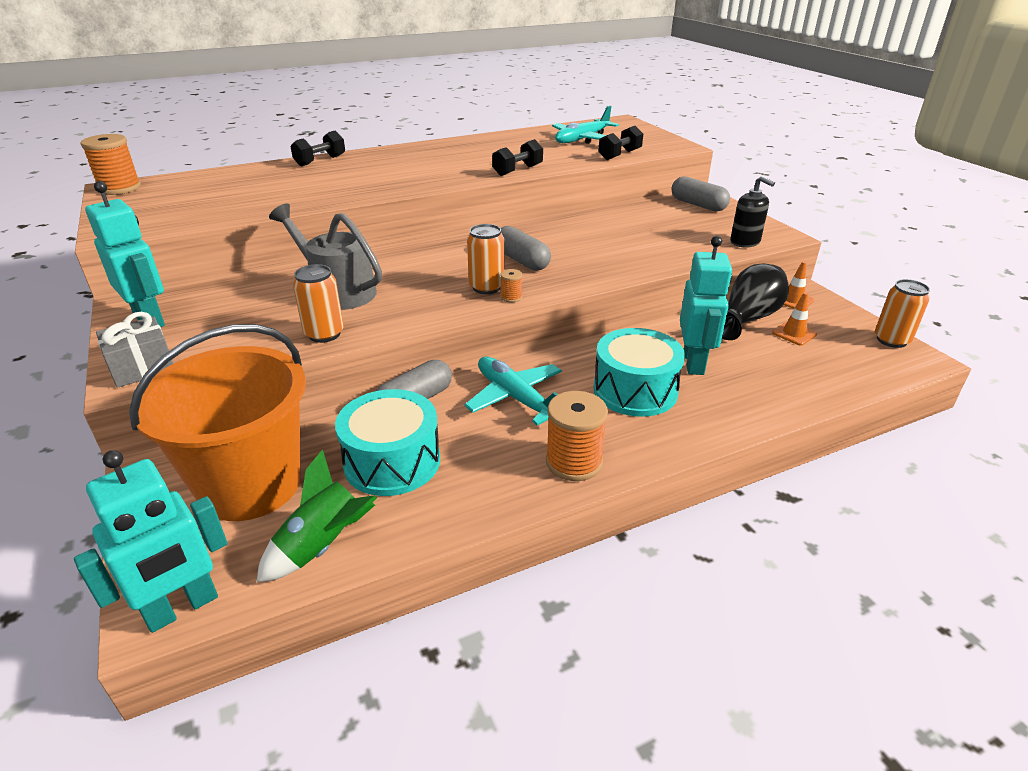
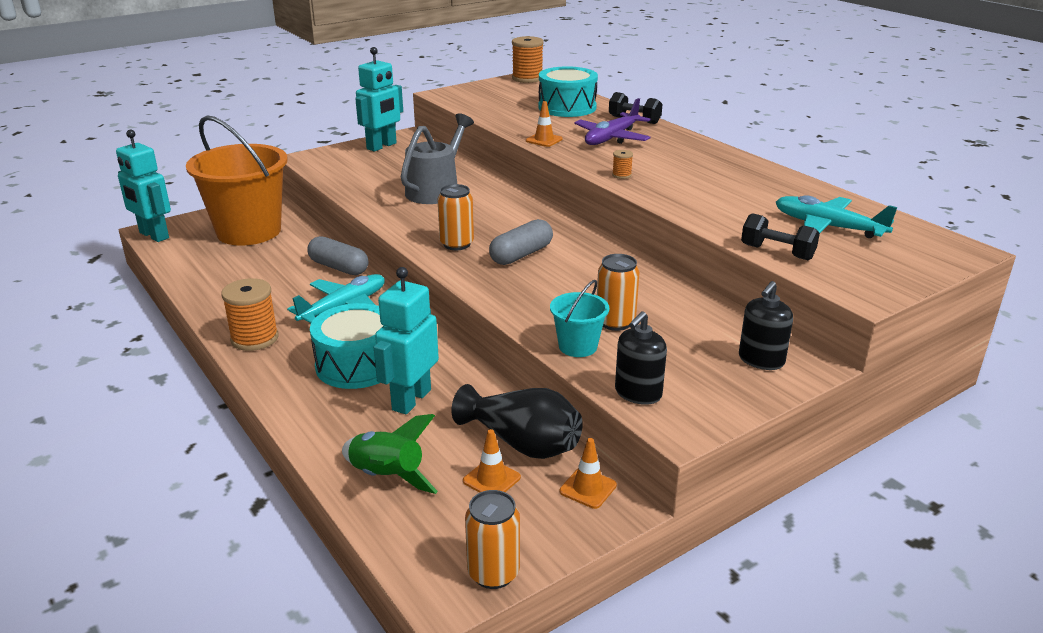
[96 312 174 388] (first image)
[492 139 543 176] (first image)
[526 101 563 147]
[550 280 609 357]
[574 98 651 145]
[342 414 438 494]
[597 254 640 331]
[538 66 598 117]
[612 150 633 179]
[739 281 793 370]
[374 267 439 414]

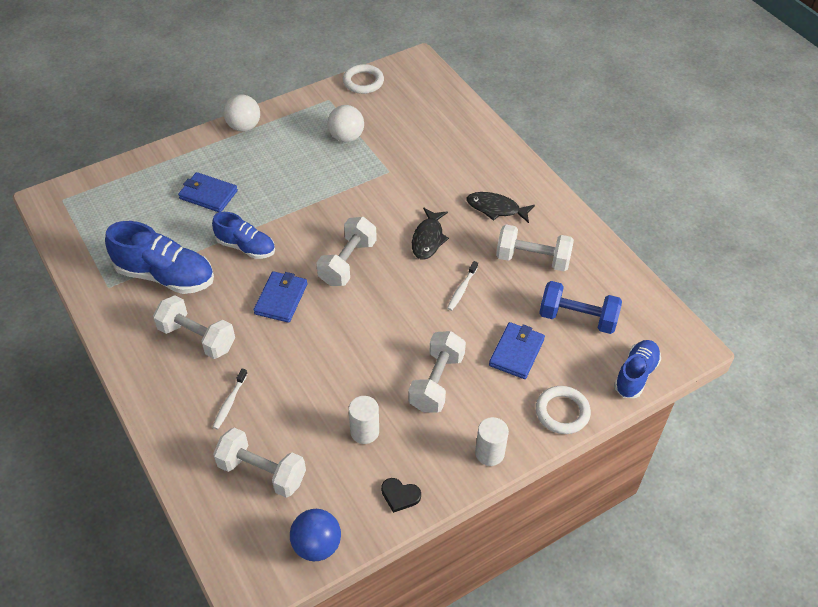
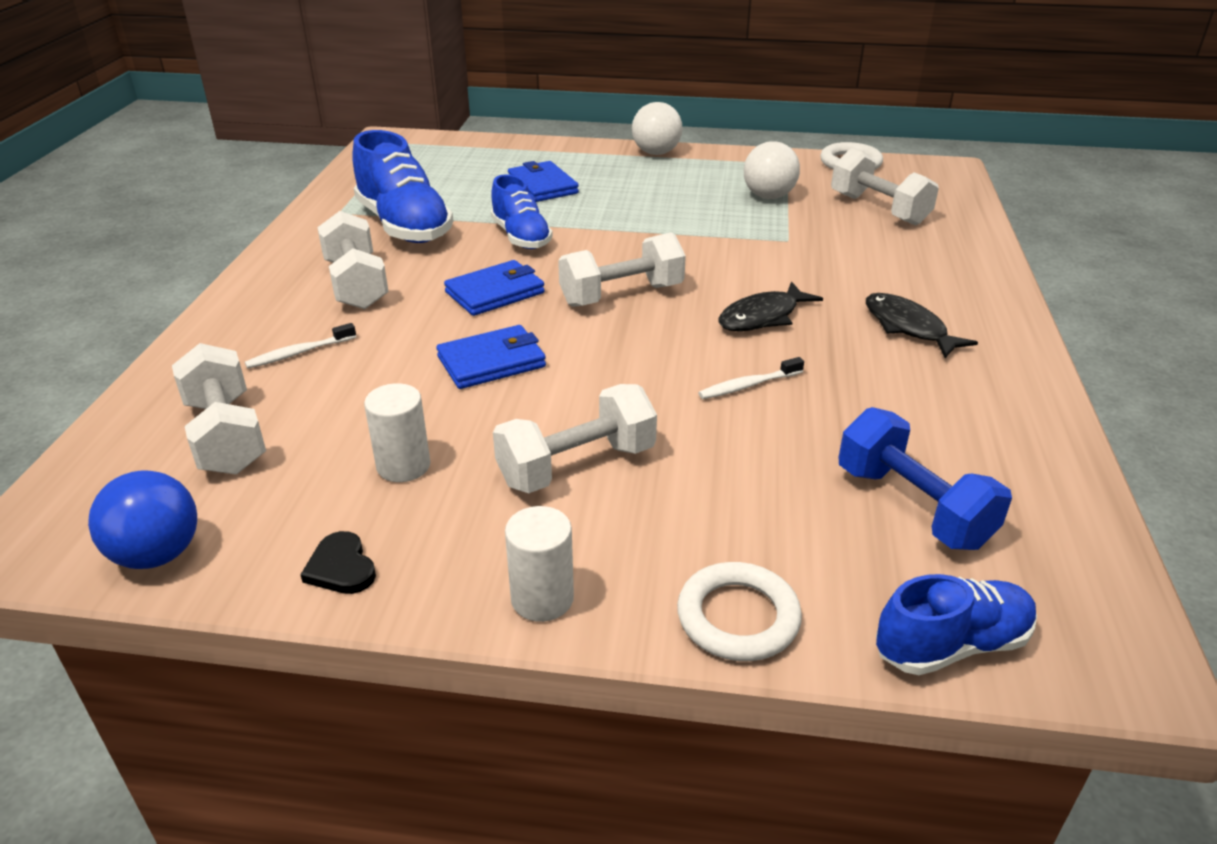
[436 325 546 389]
[831 148 939 226]

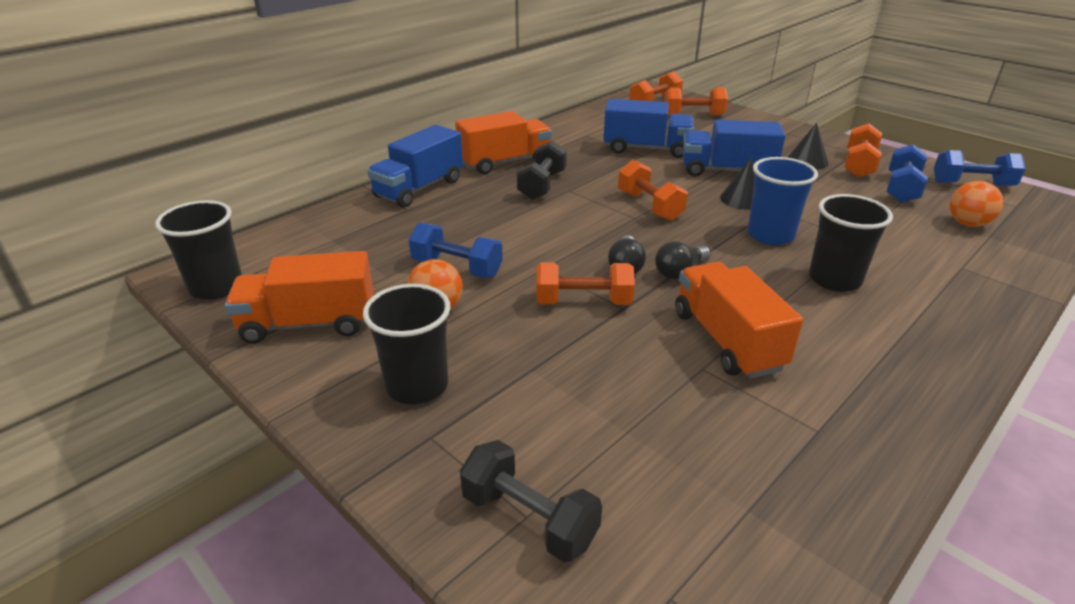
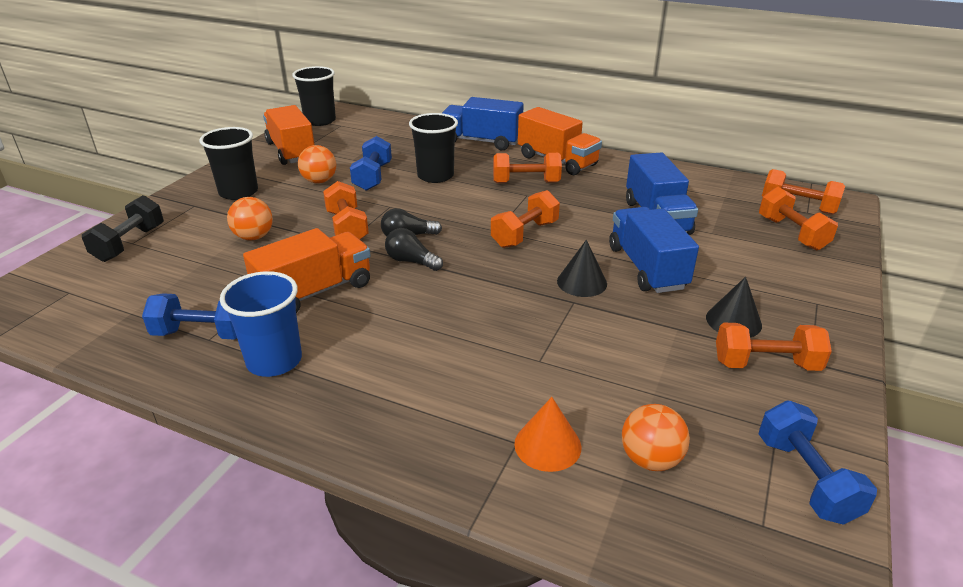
[227 197 273 240]
[514 397 581 472]
[220 271 302 377]
[409 113 458 183]
[142 293 237 340]
[493 153 562 183]

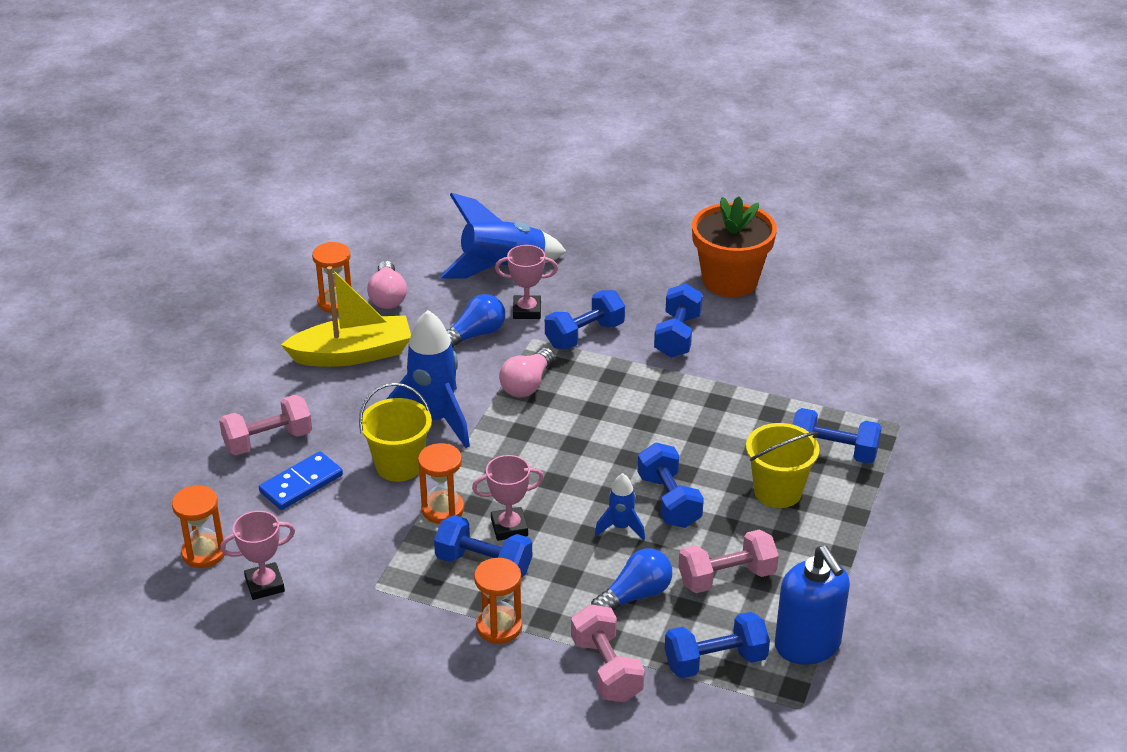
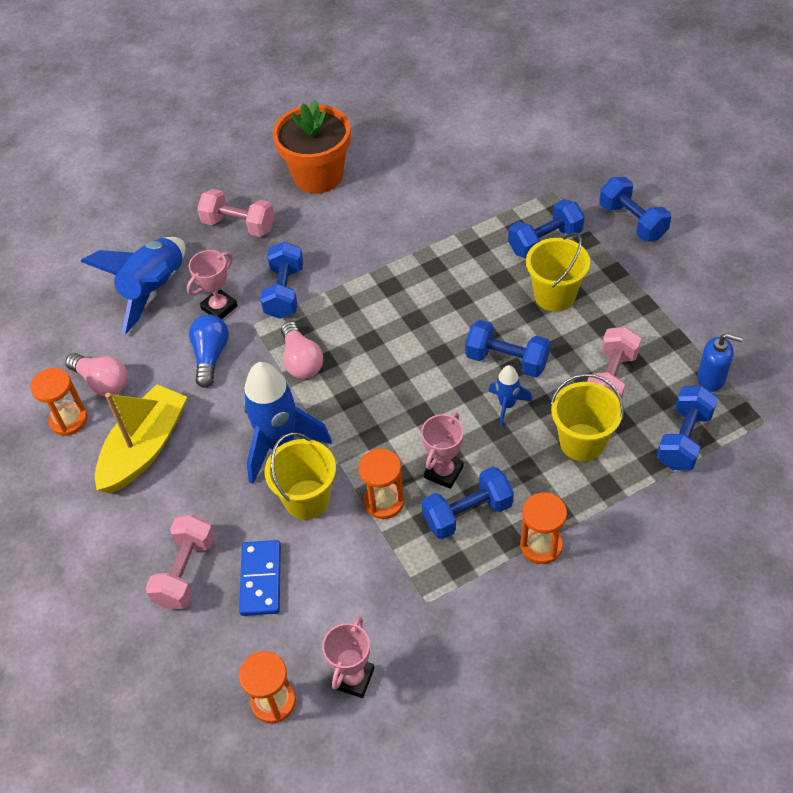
[197 189 275 237]
[599 177 671 241]
[551 373 624 461]
[697 333 743 392]

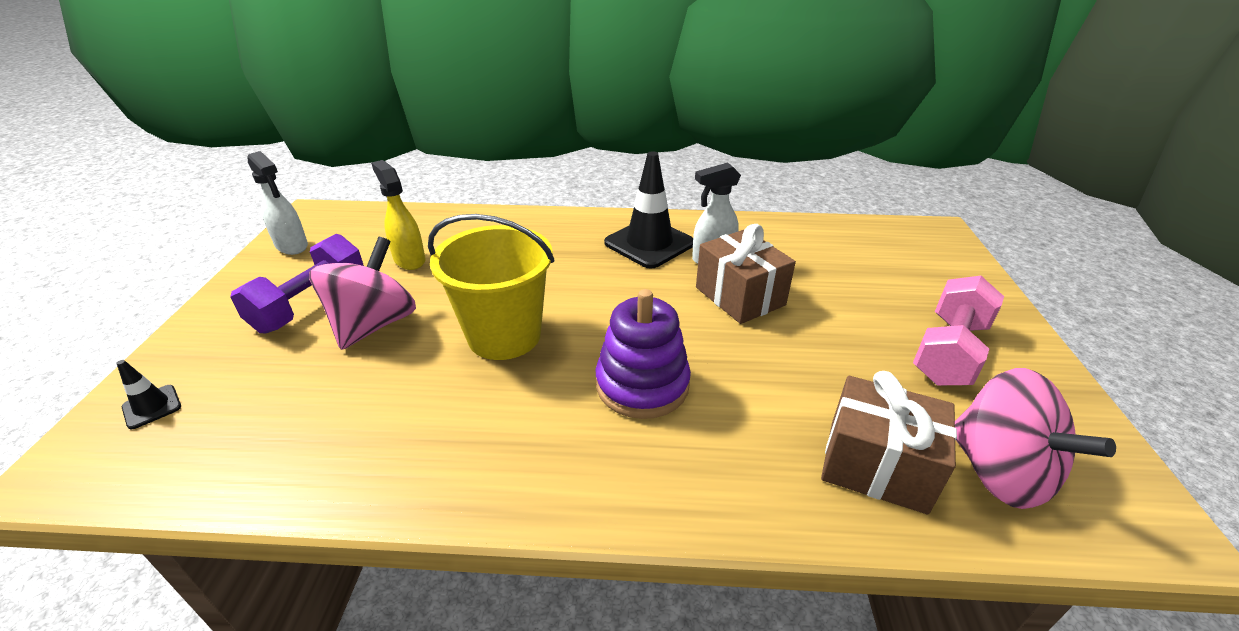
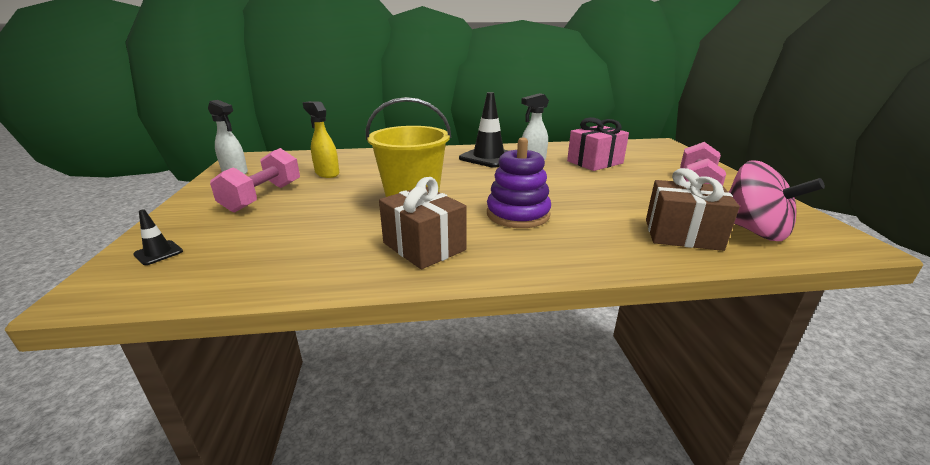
[309 237 416 350] (first image)
[567 117 629 171]
[379 177 466 269]
[210 148 300 213]

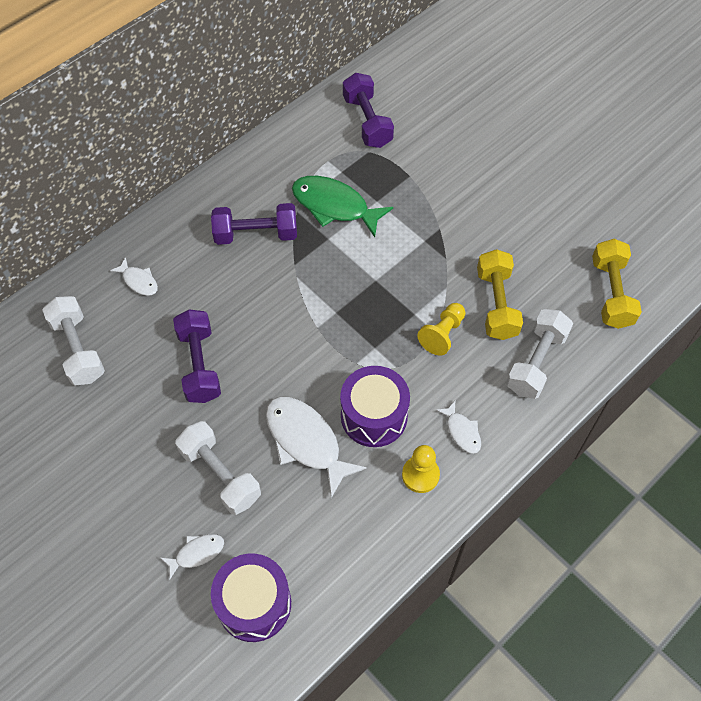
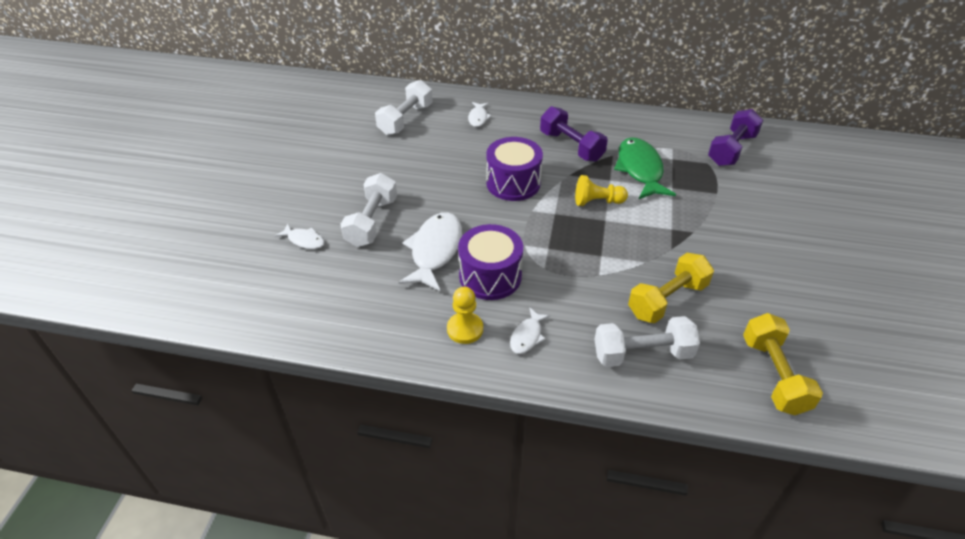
[173 309 221 403] (first image)
[486 137 543 201]
[575 175 628 206]
[743 313 823 415]

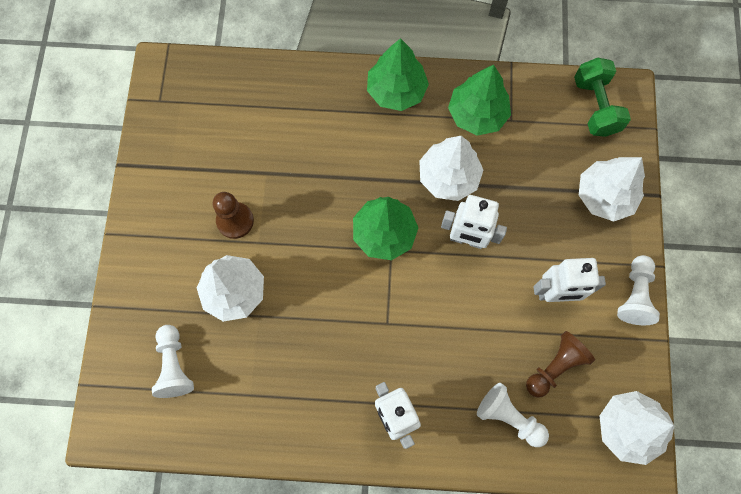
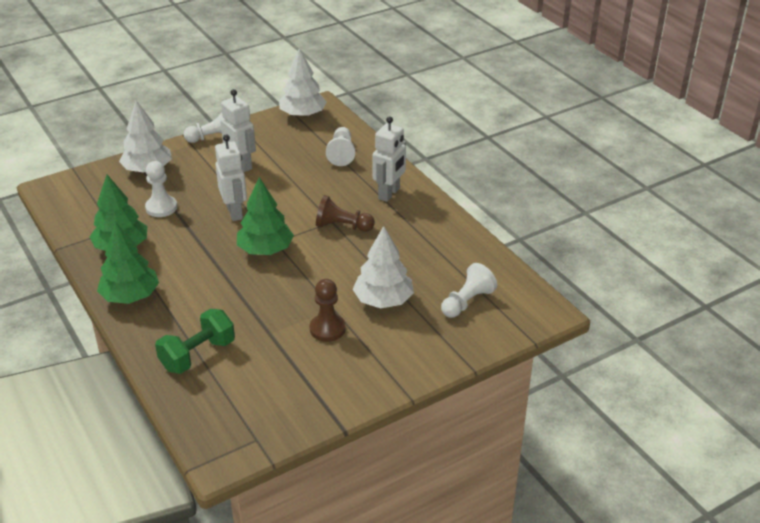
[419 136 483 201] (first image)
[145 161 177 217]
[316 195 375 232]
[155 309 235 374]

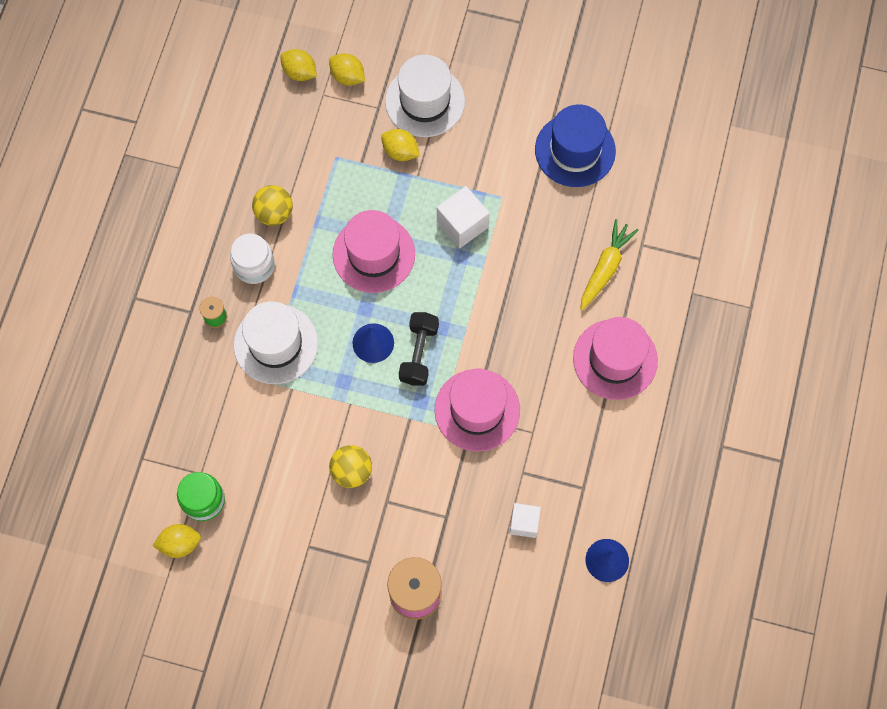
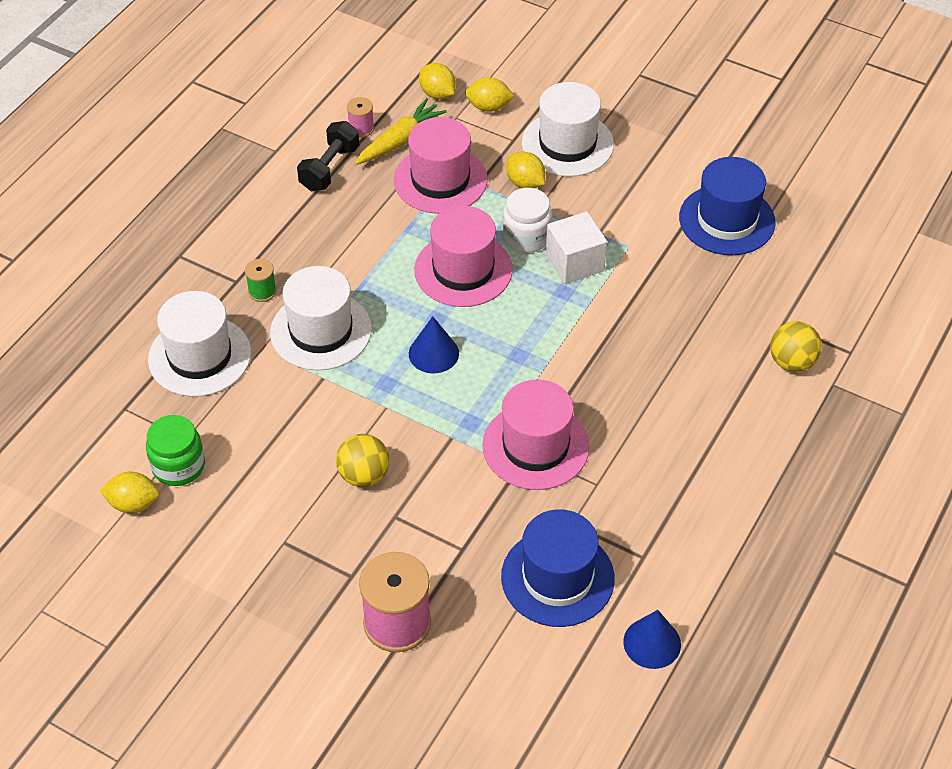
[148 291 251 397]
[347 97 374 138]
[503 188 552 253]
[770 321 822 372]
[297 121 359 191]
[394 117 488 214]
[355 98 447 165]
[501 509 615 627]
[465 77 515 112]

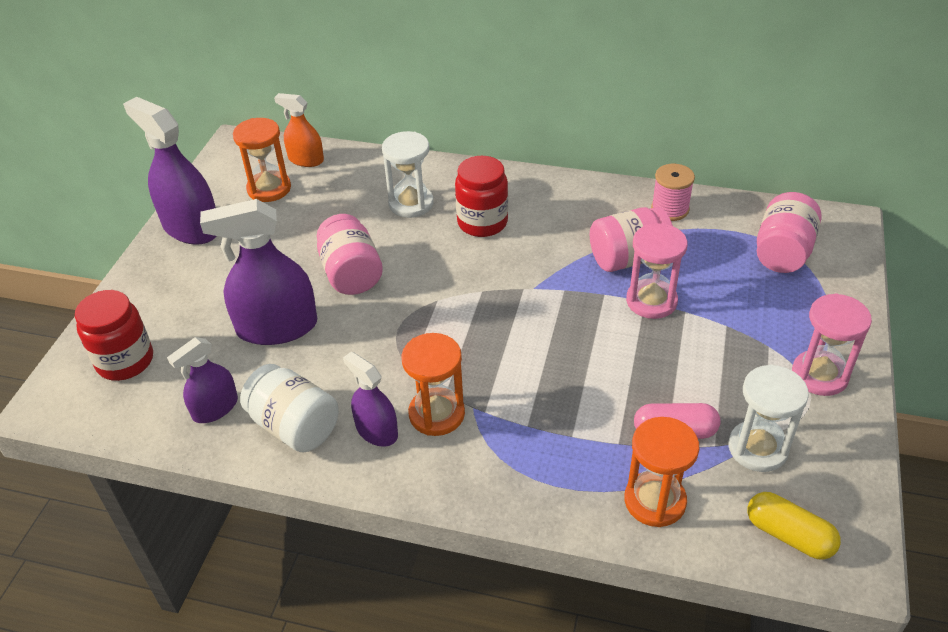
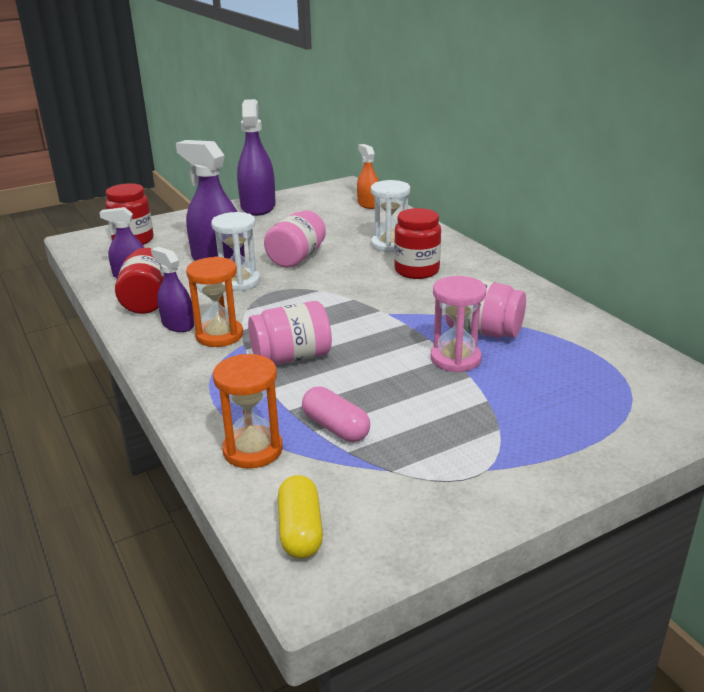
[233 118 291 202] (first image)
[651 164 695 221] (first image)
[792 294 872 396] (first image)
[211 212 260 291]
[248 301 332 365]
[115 248 164 314]
[151 247 194 332]

